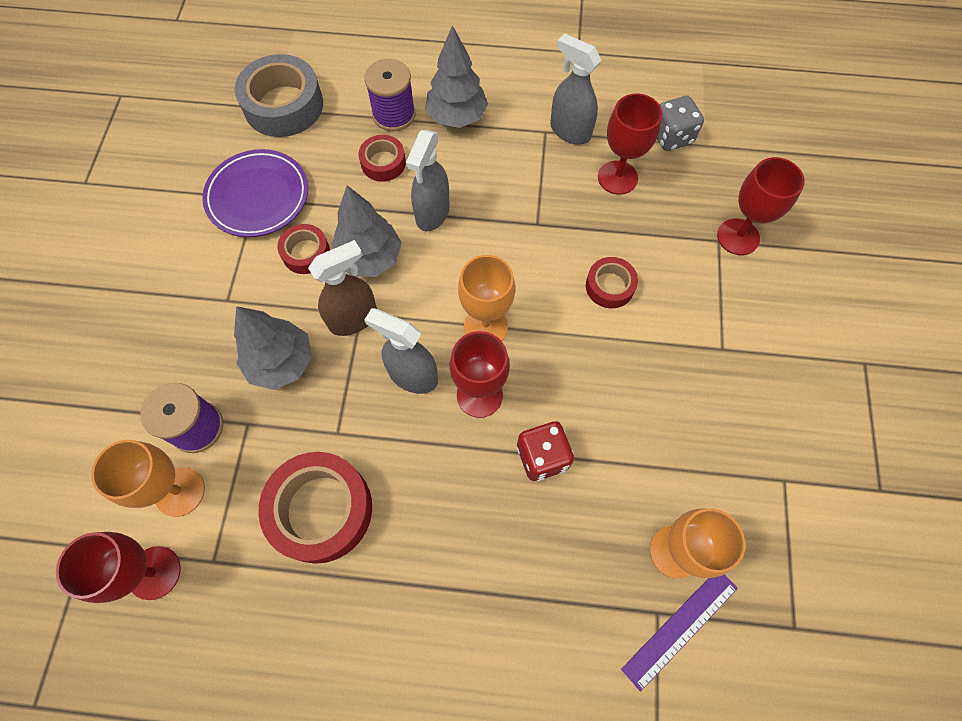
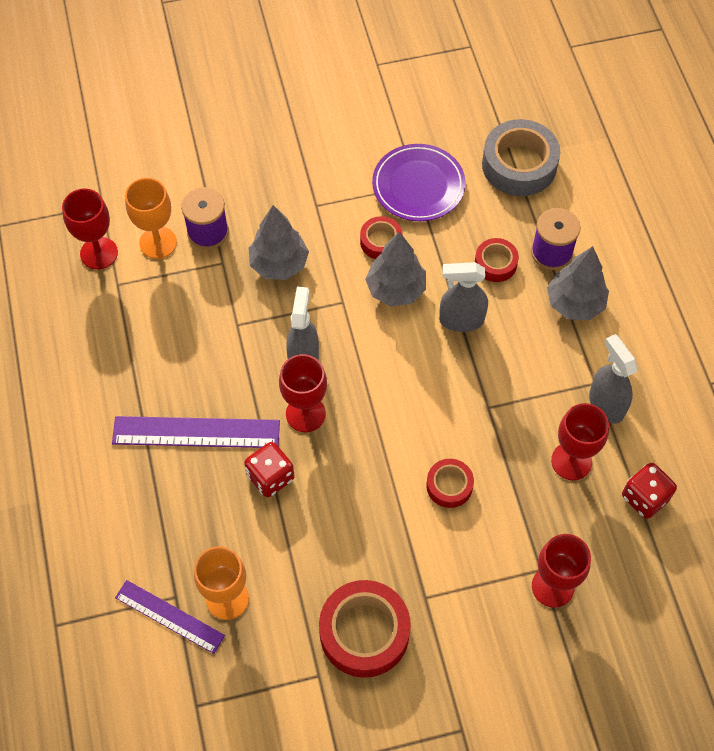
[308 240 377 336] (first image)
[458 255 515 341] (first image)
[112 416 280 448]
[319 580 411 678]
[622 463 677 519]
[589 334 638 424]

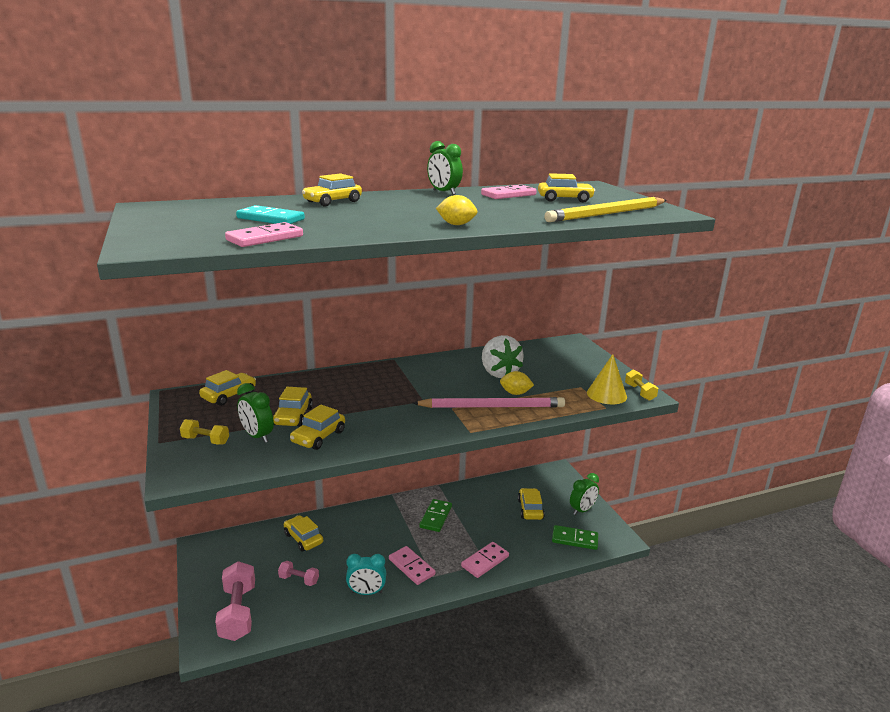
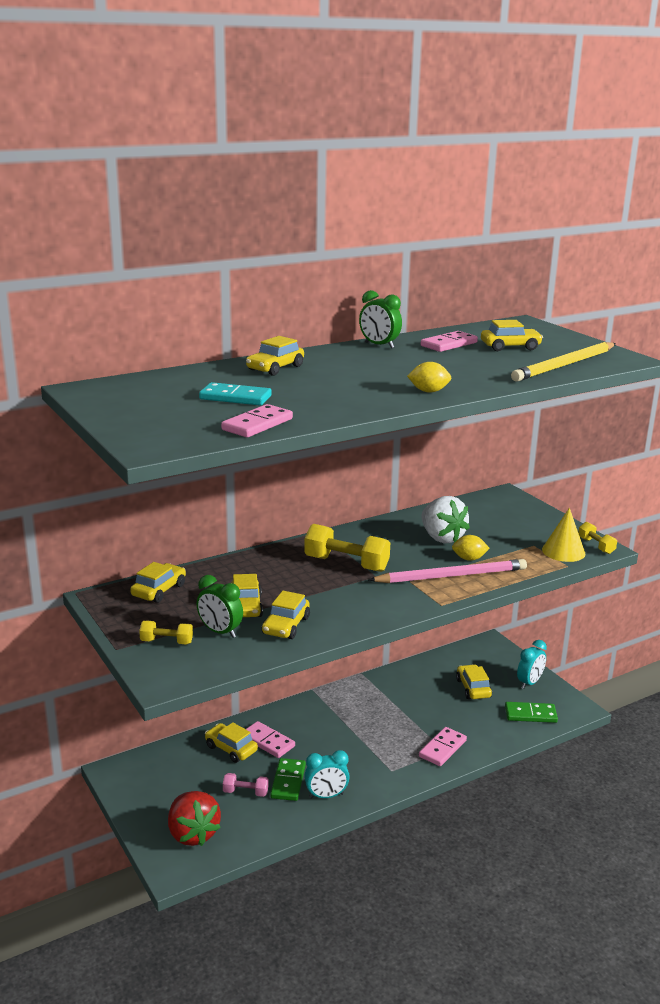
[304 524 390 572]
[246 721 295 758]
[270 758 306 801]
[168 791 221 846]
[517 640 547 689]

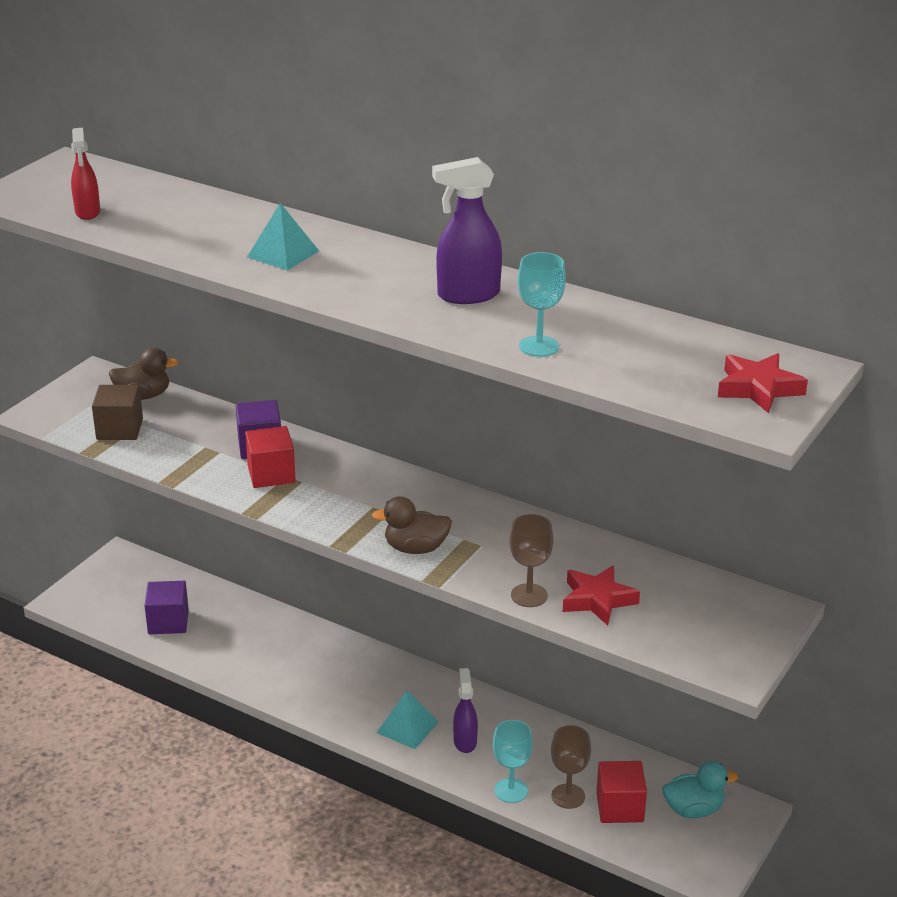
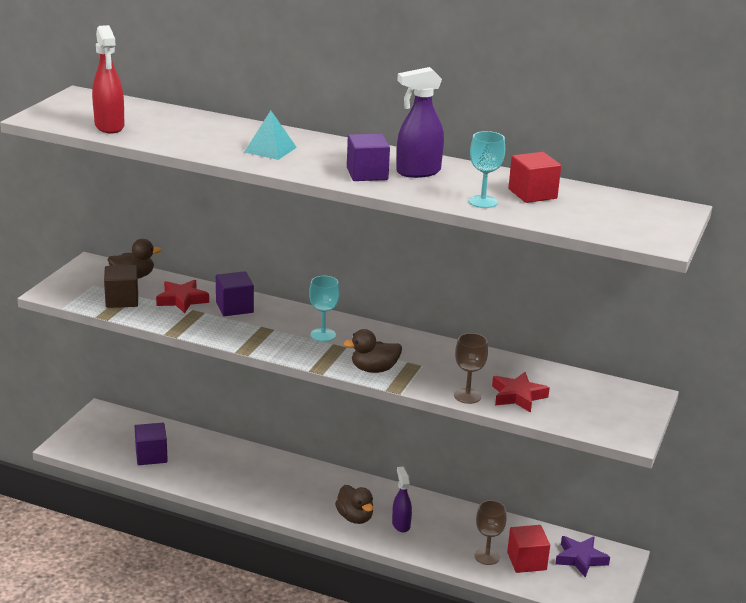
[347 134 390 181]
[508 152 561 203]
[309 276 340 342]
[156 280 209 313]
[335 485 374 524]
[555 536 610 578]
[92 25 125 133]

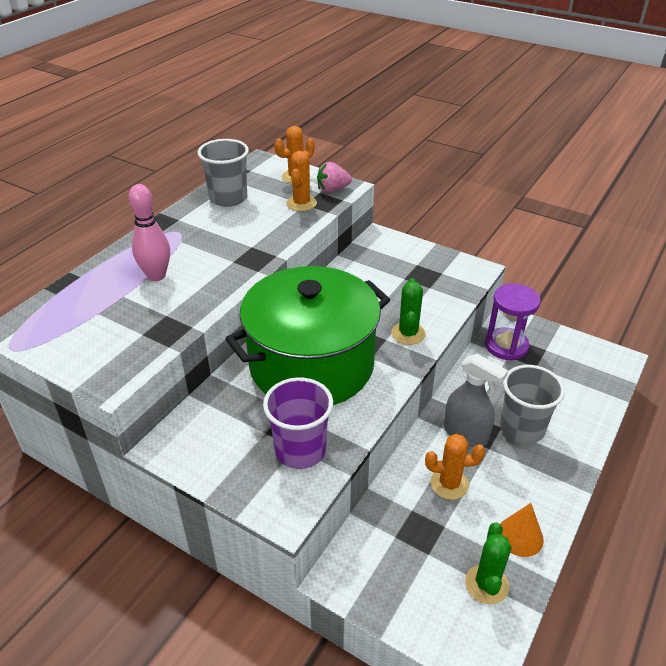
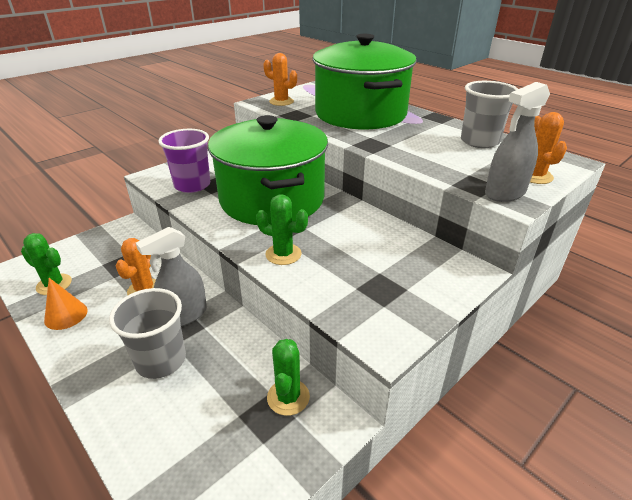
[263 53 297 106]
[312 34 417 130]
[485 82 550 202]
[267 339 310 416]

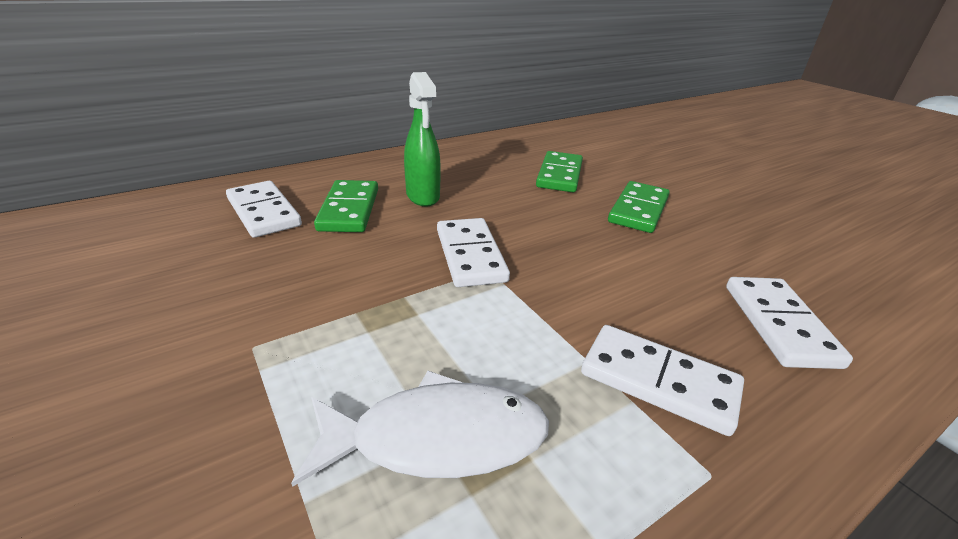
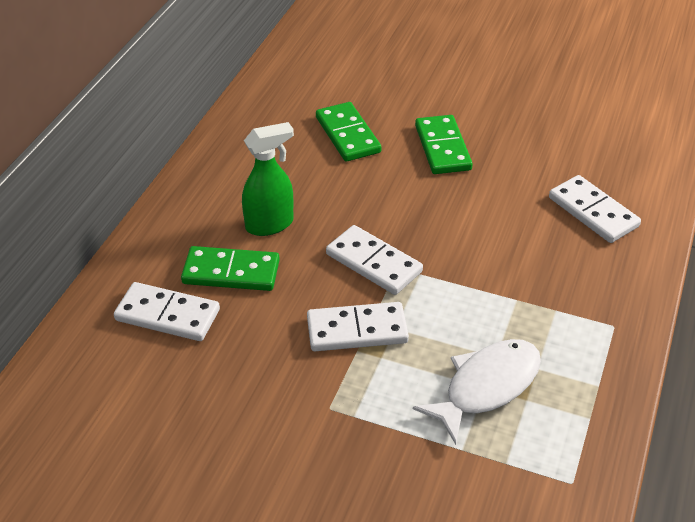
[307 302 409 351]
[181 246 280 291]
[242 122 294 236]

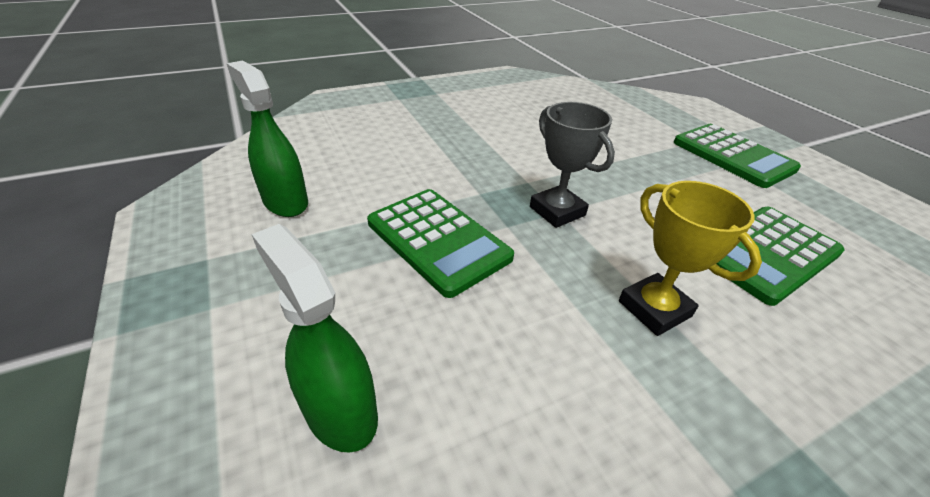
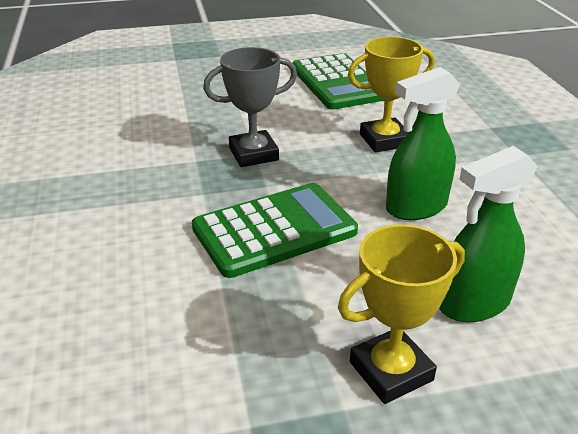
[674 124 801 188] (first image)
[338 224 465 404]
[386 67 460 220]

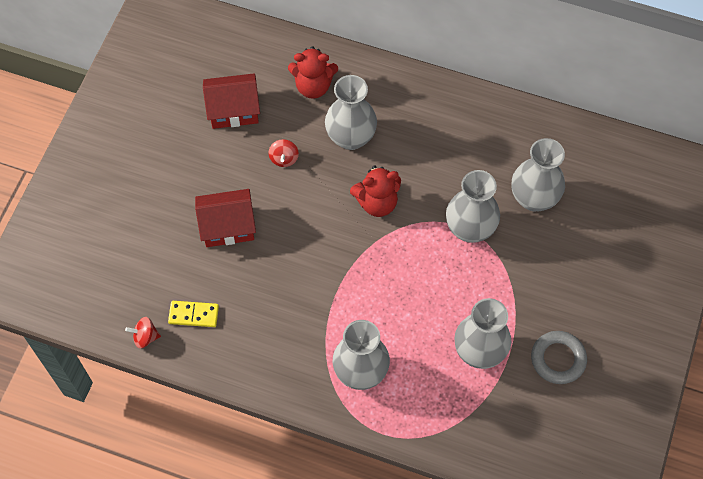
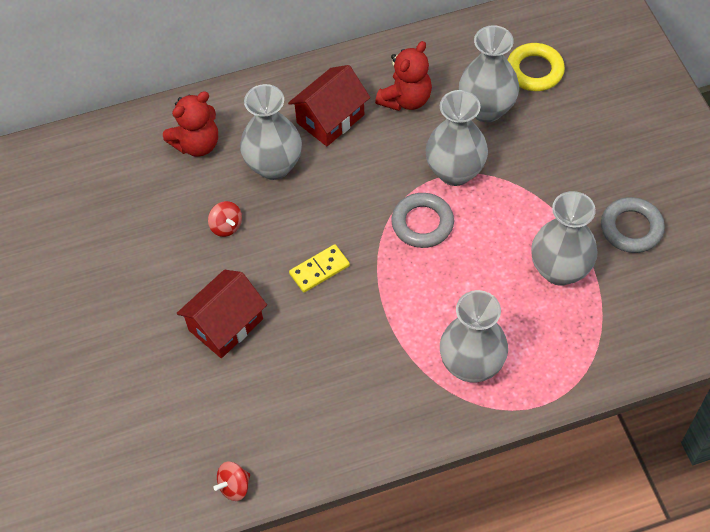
[391 193 454 248]
[507 43 565 91]
[289 244 350 292]
[288 65 370 146]
[375 41 432 111]

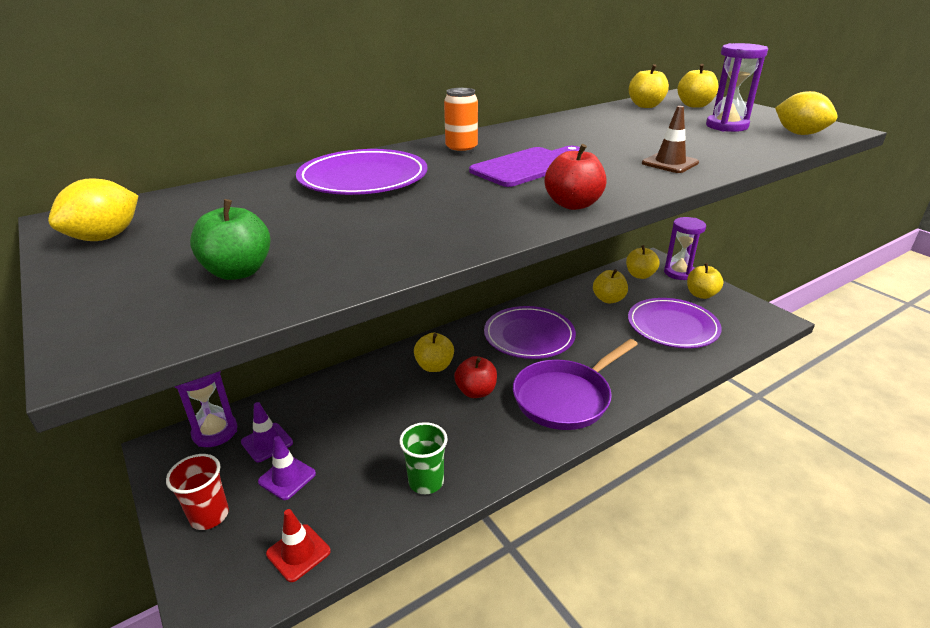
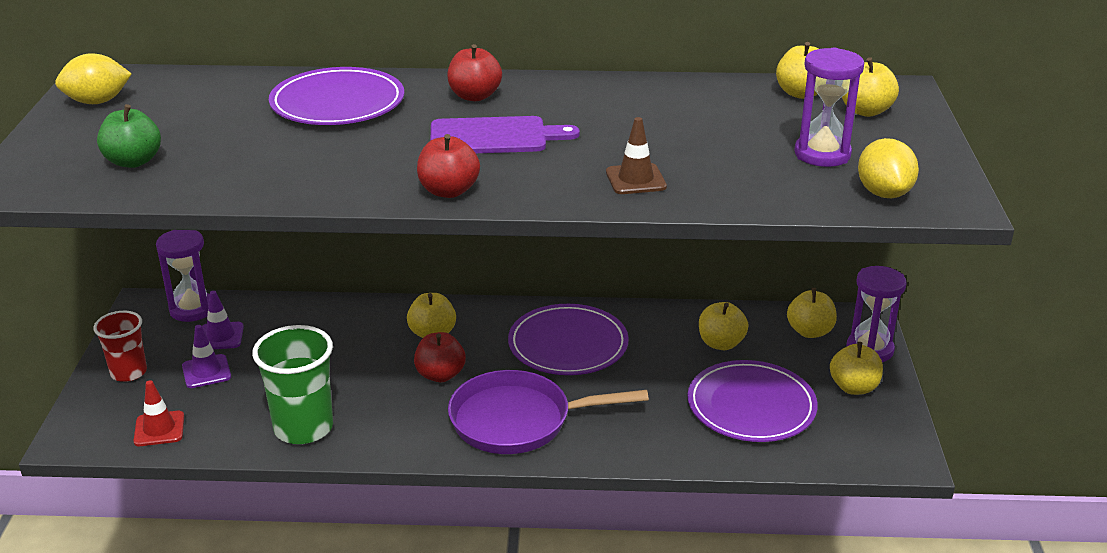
[447 44 502 101]
[252 325 333 444]

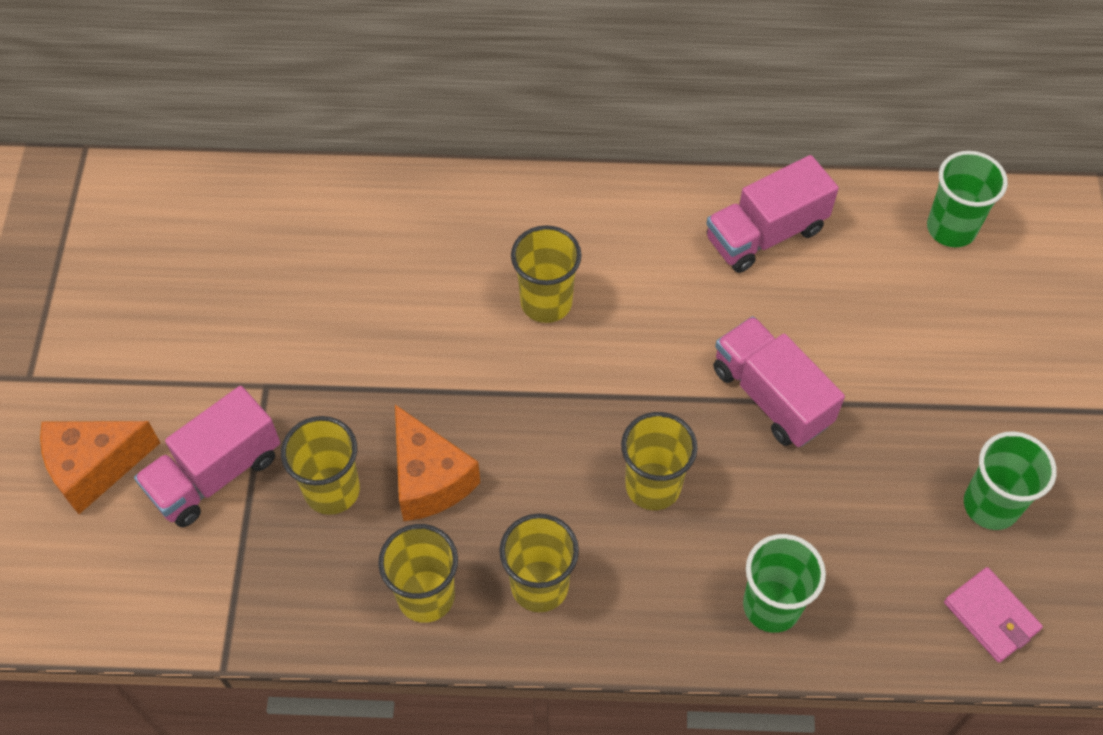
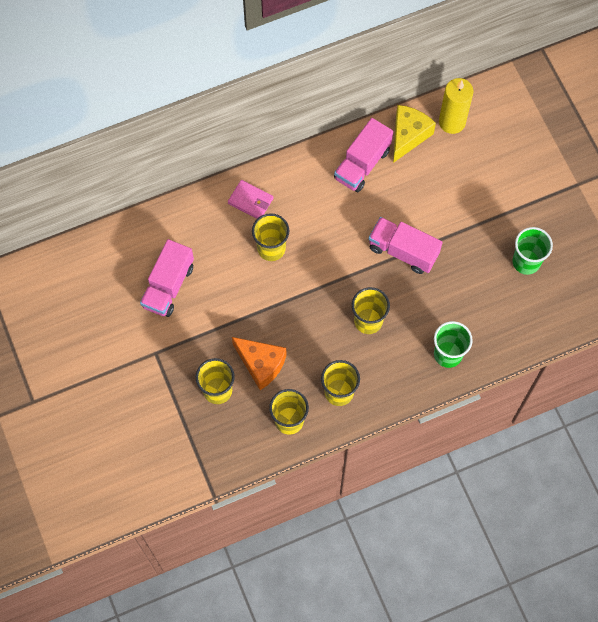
[40 421 160 514] (first image)
[393 105 436 163]
[140 239 194 317]
[228 180 273 219]
[439 78 474 134]

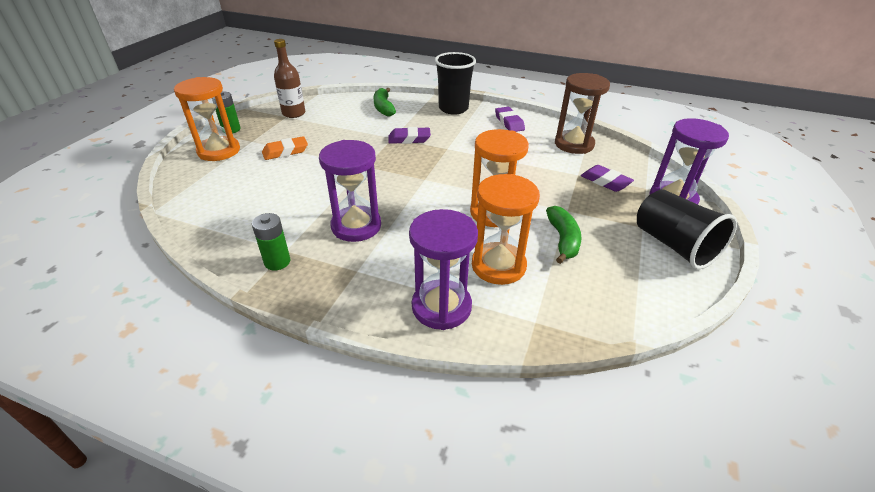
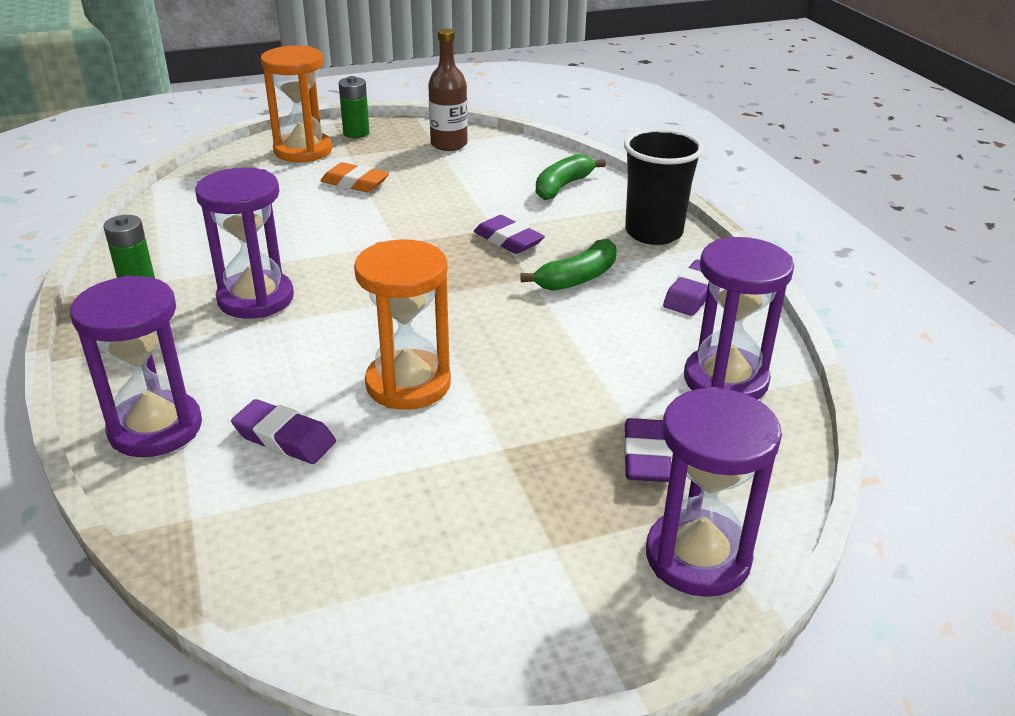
[637 189 737 270] (first image)
[520 239 617 291]
[231 399 336 464]
[684 237 794 400]

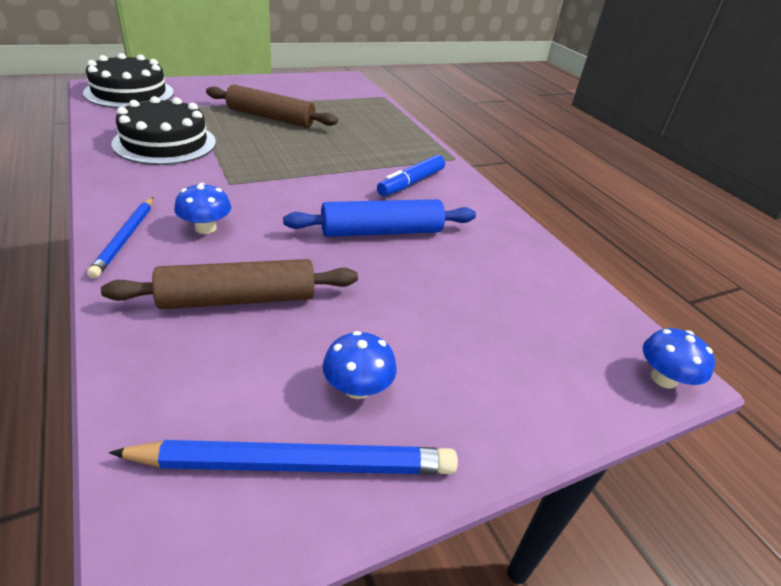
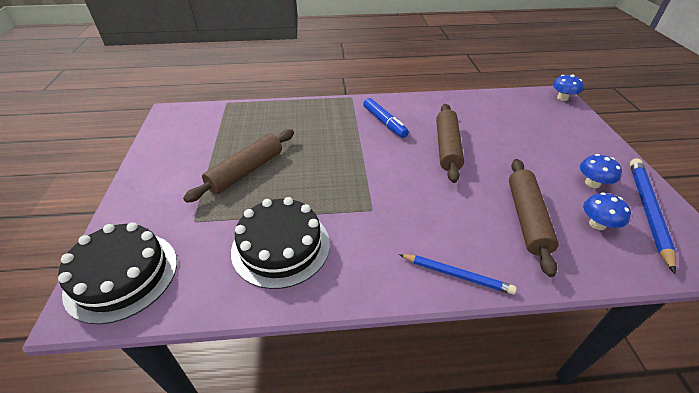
[583 192 631 230]
[436 104 464 183]

